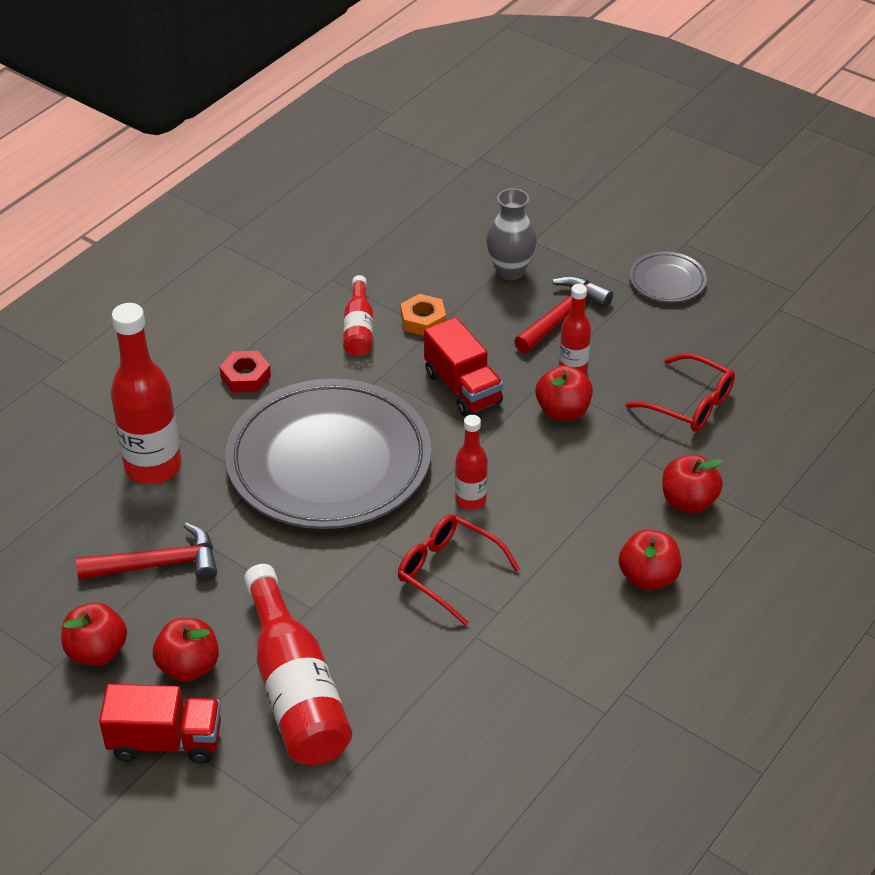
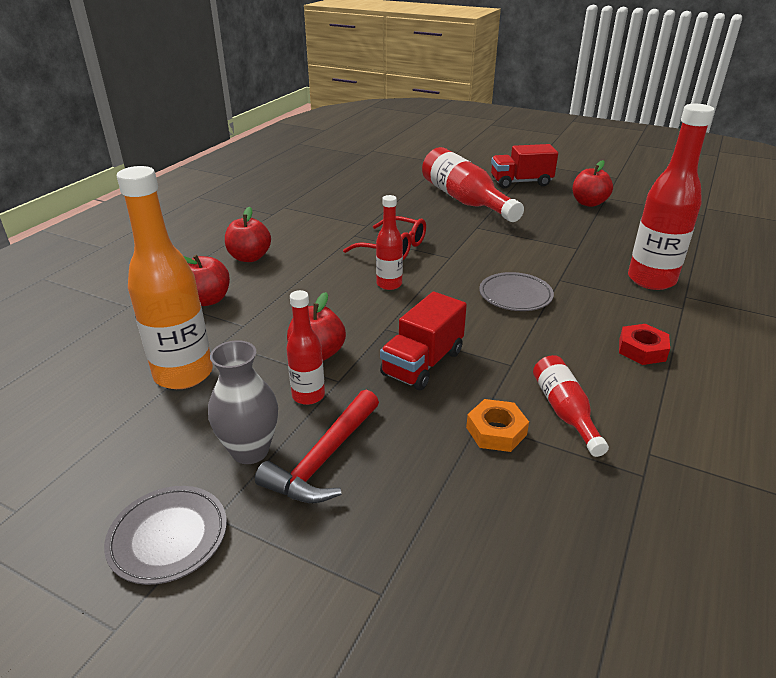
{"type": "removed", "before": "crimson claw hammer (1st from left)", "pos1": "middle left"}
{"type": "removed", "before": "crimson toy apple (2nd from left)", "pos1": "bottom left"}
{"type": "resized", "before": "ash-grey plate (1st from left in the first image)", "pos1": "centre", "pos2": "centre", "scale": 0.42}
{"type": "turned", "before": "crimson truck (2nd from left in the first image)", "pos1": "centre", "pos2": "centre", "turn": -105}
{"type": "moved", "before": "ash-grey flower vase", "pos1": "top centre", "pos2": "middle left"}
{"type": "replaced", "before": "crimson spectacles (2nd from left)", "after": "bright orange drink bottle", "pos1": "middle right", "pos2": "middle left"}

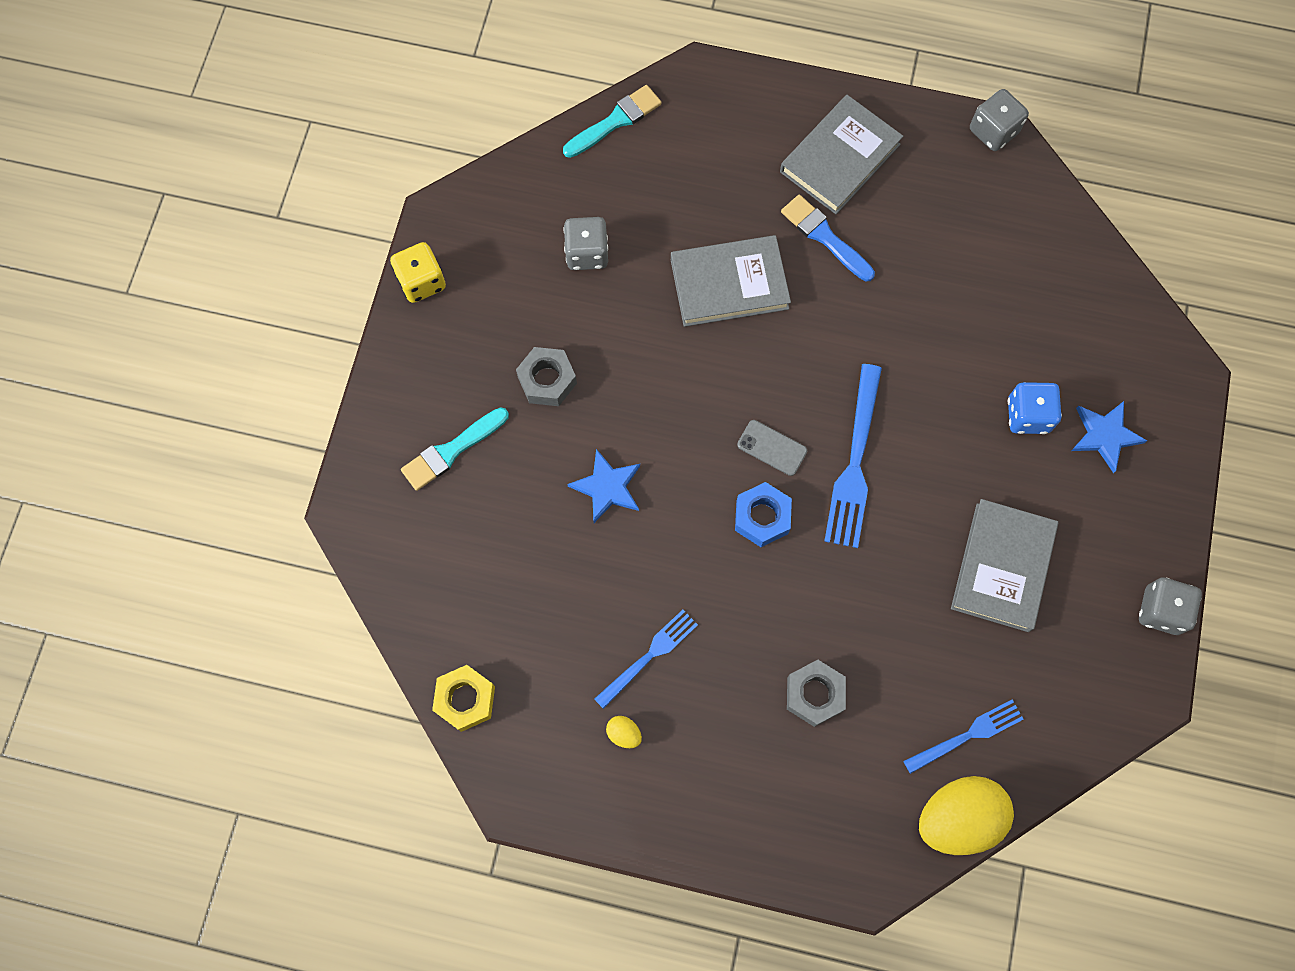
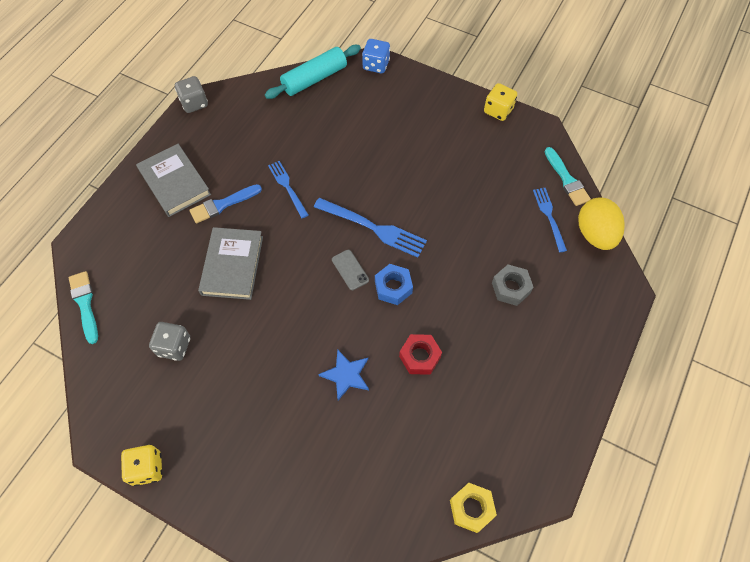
{"type": "moved", "before": "teal paintbrush (1st from left in the first image)", "after": "teal paintbrush (2nd from left)", "pos1": "centre", "pos2": "top right"}
{"type": "removed", "before": "ash-grey hex nut (1st from left)", "pos1": "centre"}
{"type": "moved", "before": "royal blue fork (1st from left)", "pos1": "bottom centre", "pos2": "centre"}
{"type": "removed", "before": "golden egg (1st from left)", "pos1": "bottom centre"}
{"type": "turned", "before": "ash-grey mobile phone", "pos1": "centre", "pos2": "centre", "turn": -75}
{"type": "removed", "before": "ash-grey hardback (3rd from left)", "pos1": "middle right"}
{"type": "moved", "before": "royal blue dice", "pos1": "middle right", "pos2": "top centre"}
{"type": "removed", "before": "royal blue five-pointed star (2nd from left)", "pos1": "middle right"}
{"type": "recoloured", "before": "ash-grey dice (3rd from left)", "after": "golden dice (2nd from left)", "pos1": "middle right", "pos2": "top right"}
{"type": "added", "after": "teal pastry roller", "pos2": "top centre"}
{"type": "added", "after": "crimson hex nut", "pos2": "centre"}

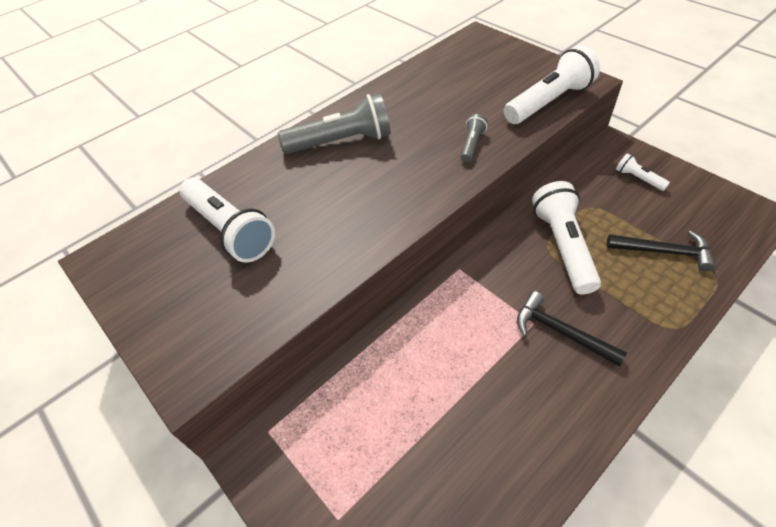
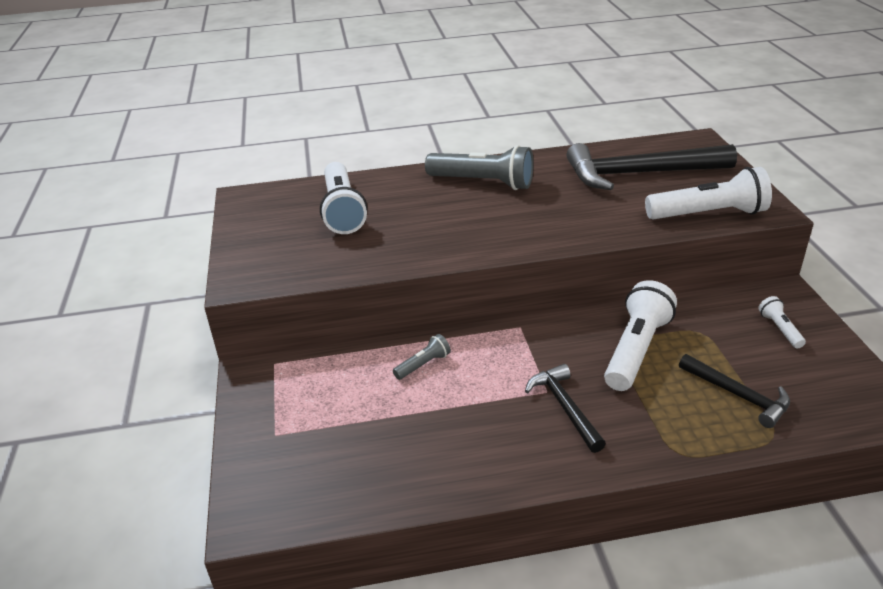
{"type": "moved", "before": "ash-grey pocket torch (2nd from left in the first image)", "after": "ash-grey pocket torch (1st from left)", "pos1": "top centre", "pos2": "centre"}
{"type": "added", "after": "ebony claw hammer (2nd from left)", "pos2": "top right"}

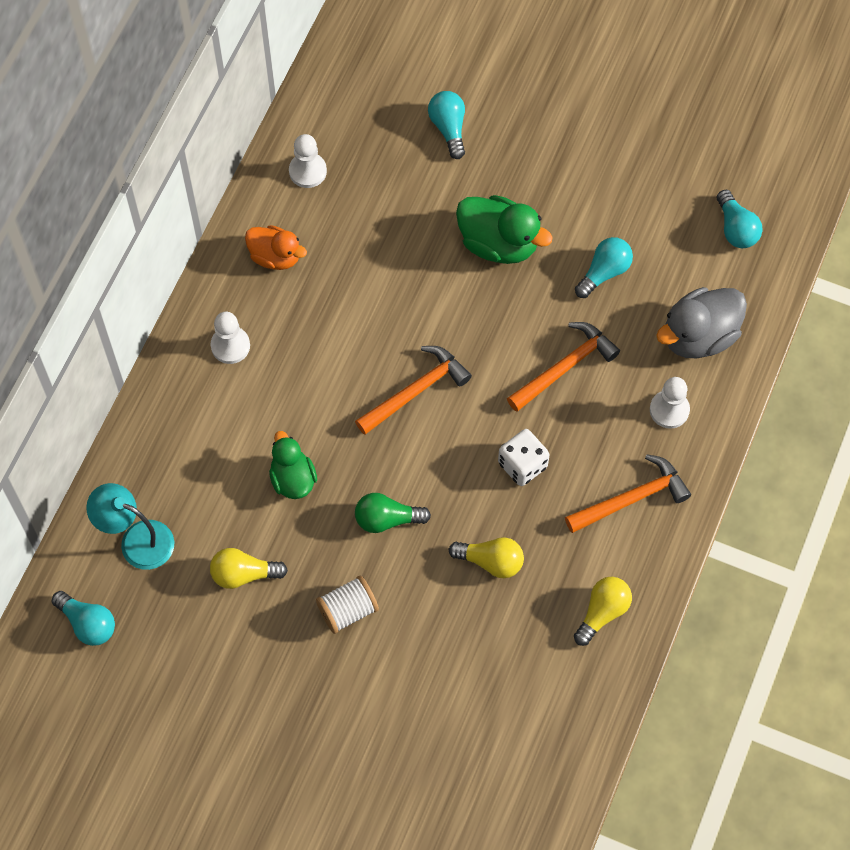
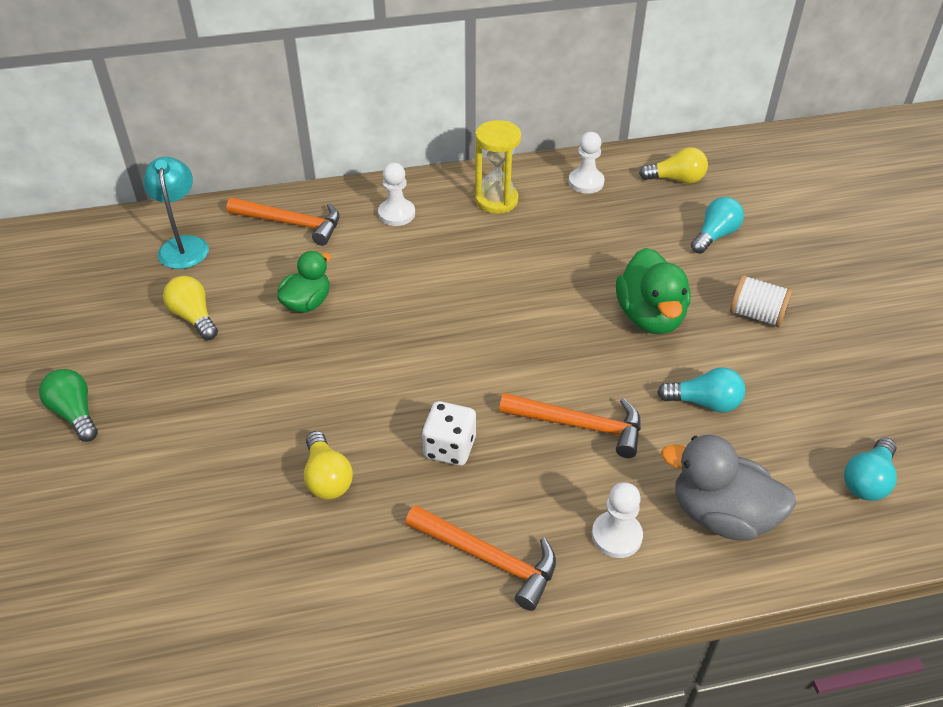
{"type": "removed", "before": "teal bulb (1st from left)", "pos1": "bottom left"}
{"type": "replaced", "before": "bright orange duck", "after": "golden sand timer", "pos1": "top left", "pos2": "top centre"}
{"type": "moved", "before": "snow-white spool", "pos1": "bottom centre", "pos2": "middle right"}
{"type": "moved", "before": "bright orange claw hammer (1st from left)", "pos1": "centre", "pos2": "top left"}
{"type": "moved", "before": "emerald bulb", "pos1": "centre", "pos2": "middle left"}
{"type": "moved", "before": "golden bulb (3rd from left)", "pos1": "bottom right", "pos2": "top right"}

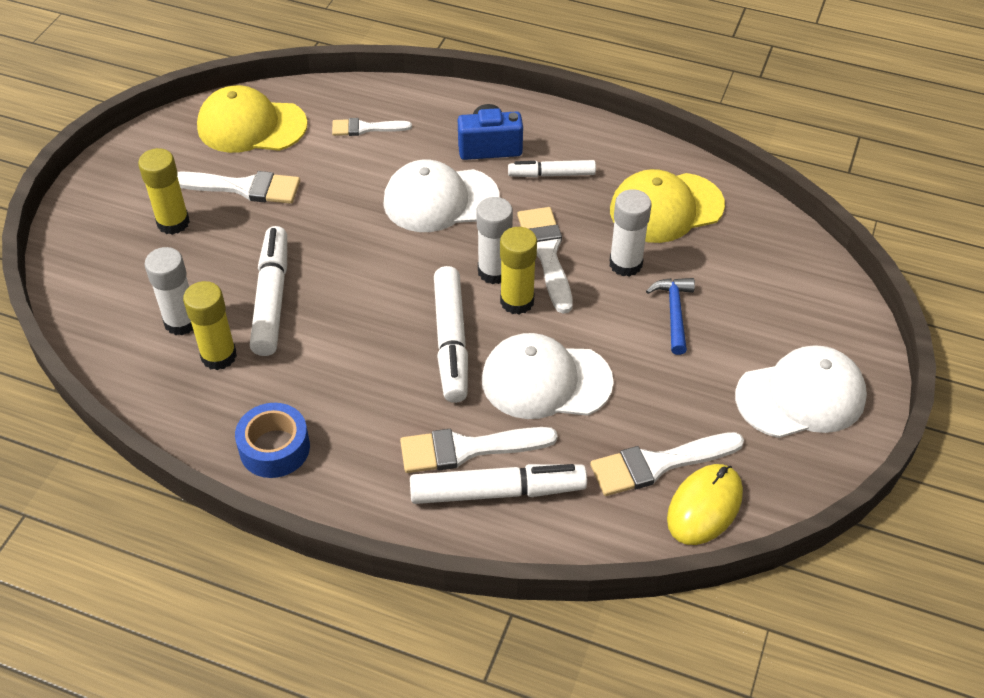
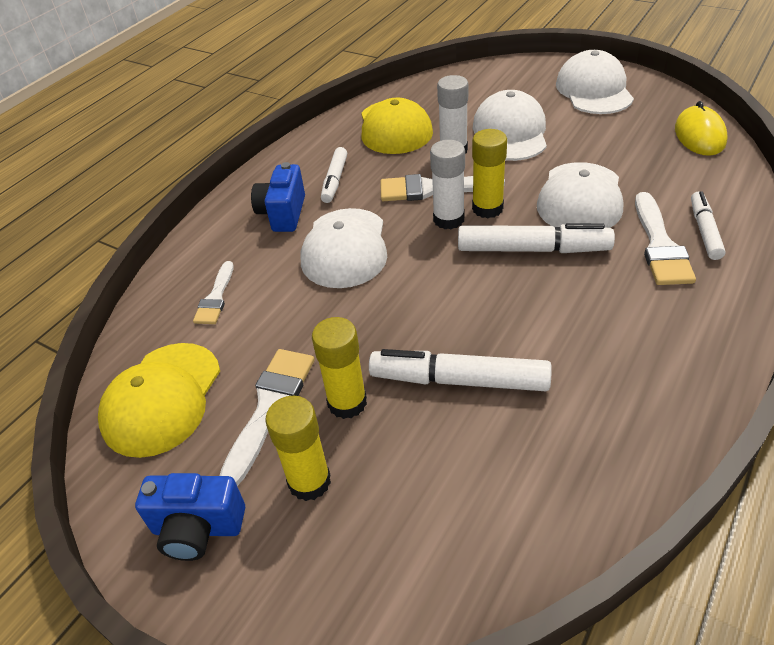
{"type": "removed", "before": "snow-white glue stick (1st from left)", "pos1": "middle left"}
{"type": "moved", "before": "golden glue stick (2nd from left)", "pos1": "middle left", "pos2": "centre"}
{"type": "removed", "before": "royal blue sticky tape", "pos1": "middle left"}
{"type": "resized", "before": "snow-white marker (3rd from left in the first image)", "pos1": "bottom centre", "pos2": "middle right", "scale": 0.61}
{"type": "removed", "before": "snow-white paintbrush (5th from left)", "pos1": "middle right"}
{"type": "replaced", "before": "royal blue claw hammer", "after": "snow-white baseball cap (2nd from left)", "pos1": "middle right", "pos2": "top centre"}
{"type": "turned", "before": "golden mouse", "pos1": "bottom right", "pos2": "top right", "turn": 45}
{"type": "added", "after": "royal blue photo camera (1st from left)", "pos2": "bottom left"}

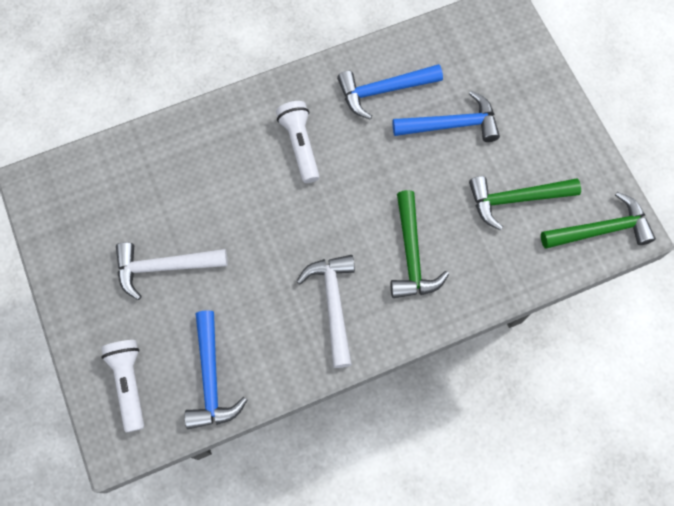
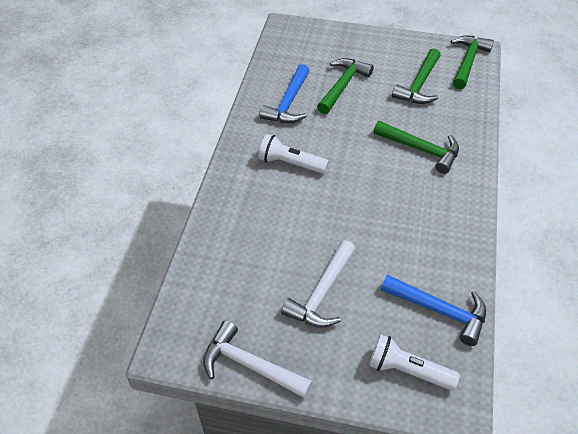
{"type": "moved", "before": "snow-white claw hammer (2nd from left in the first image)", "after": "snow-white claw hammer (1st from left)", "pos1": "centre", "pos2": "bottom centre"}
{"type": "recoloured", "before": "royal blue claw hammer (3rd from left)", "after": "emerald claw hammer (1st from left)", "pos1": "top centre", "pos2": "top centre"}

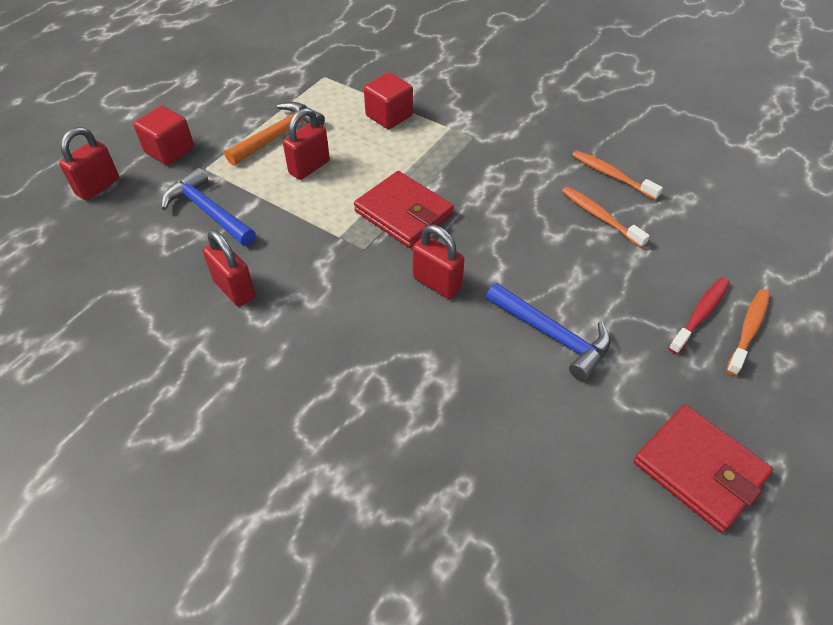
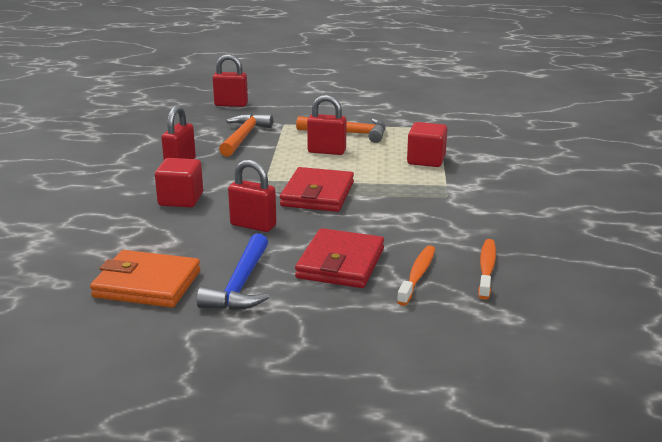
{"type": "moved", "before": "crimson cube (1st from left)", "pos1": "top left", "pos2": "middle left"}
{"type": "recoloured", "before": "royal blue claw hammer (1st from left)", "after": "bright orange claw hammer (1st from left)", "pos1": "top left", "pos2": "top centre"}
{"type": "turned", "before": "crimson lock (4th from left in the first image)", "pos1": "centre", "pos2": "centre", "turn": -75}
{"type": "moved", "before": "crimson wallet (2nd from left)", "pos1": "bottom right", "pos2": "centre"}
{"type": "removed", "before": "crimson toothbrush", "pos1": "middle right"}
{"type": "removed", "before": "bright orange toothbrush (3rd from left)", "pos1": "middle right"}
{"type": "added", "after": "bright orange wallet", "pos2": "middle left"}

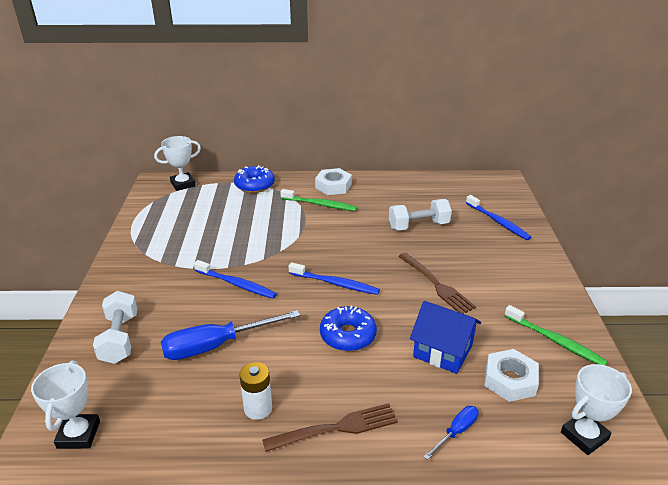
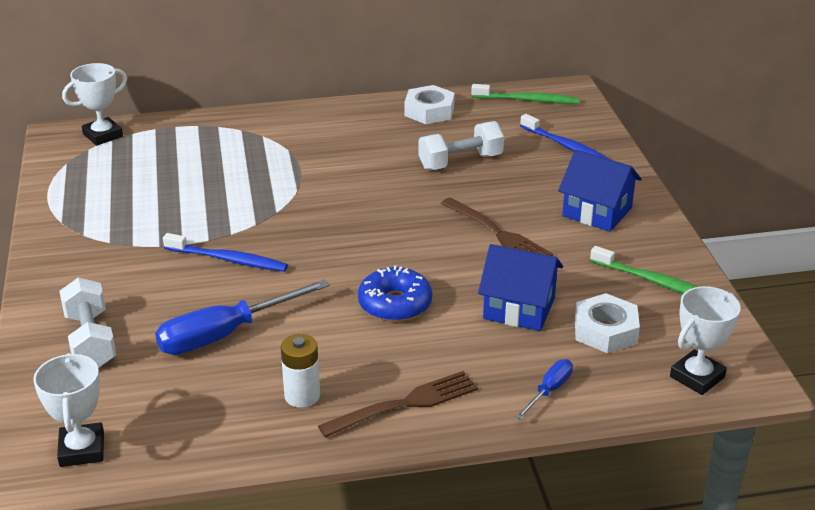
{"type": "removed", "before": "royal blue donut (1st from left)", "pos1": "centre"}
{"type": "moved", "before": "emerald toothbrush (1st from left)", "pos1": "centre", "pos2": "top centre"}
{"type": "removed", "before": "royal blue toothbrush (2nd from left)", "pos1": "centre"}
{"type": "moved", "before": "snow-white hex nut (1st from left)", "pos1": "centre", "pos2": "top centre"}
{"type": "added", "after": "royal blue toy house (2nd from left)", "pos2": "middle right"}

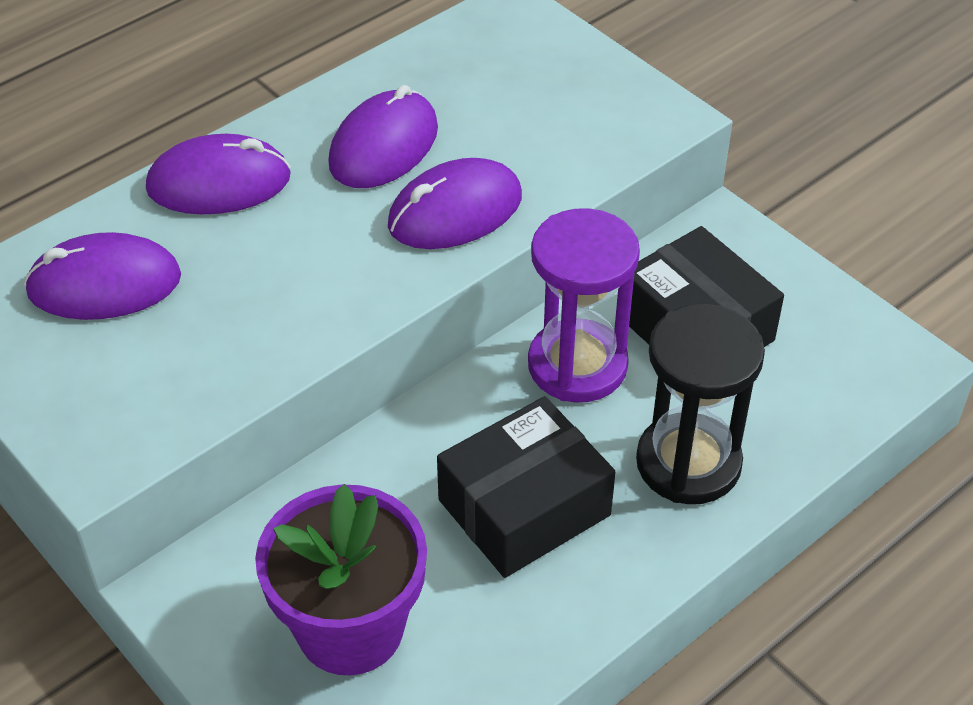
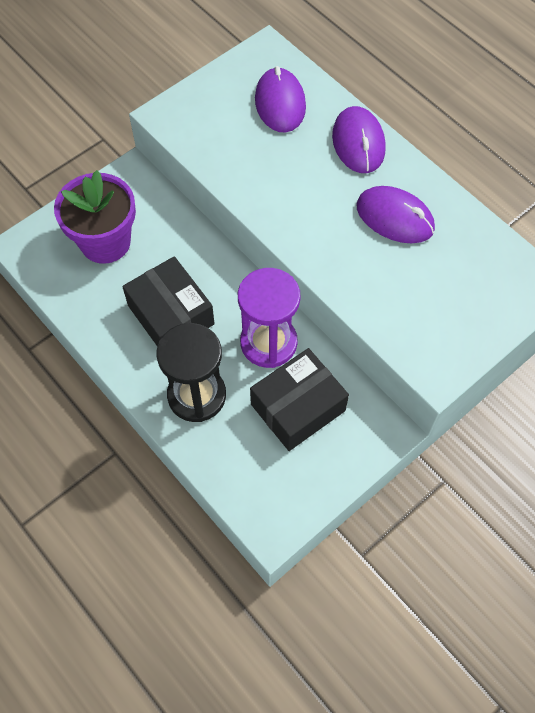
{"type": "removed", "before": "purple mouse (4th from left)", "pos1": "top centre"}

